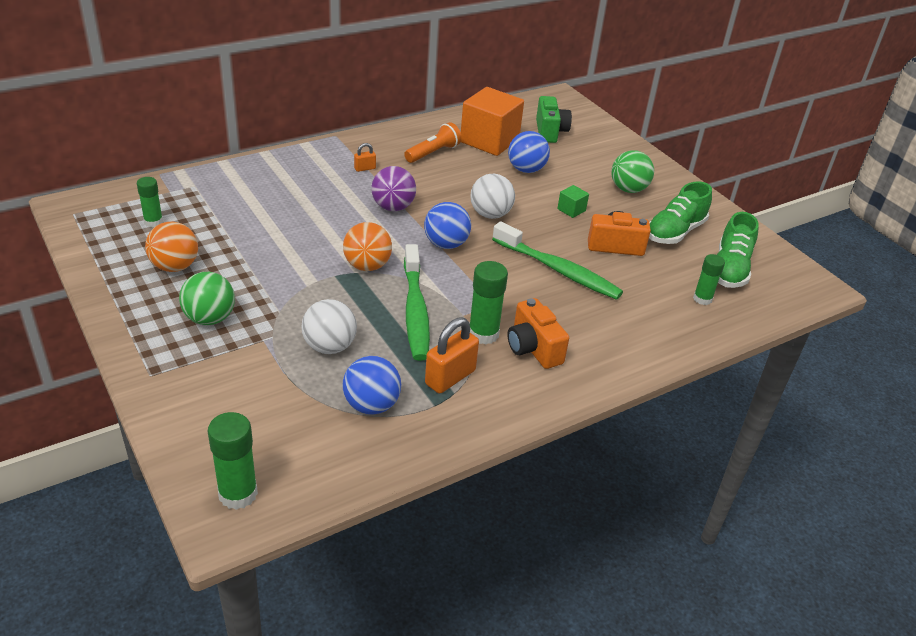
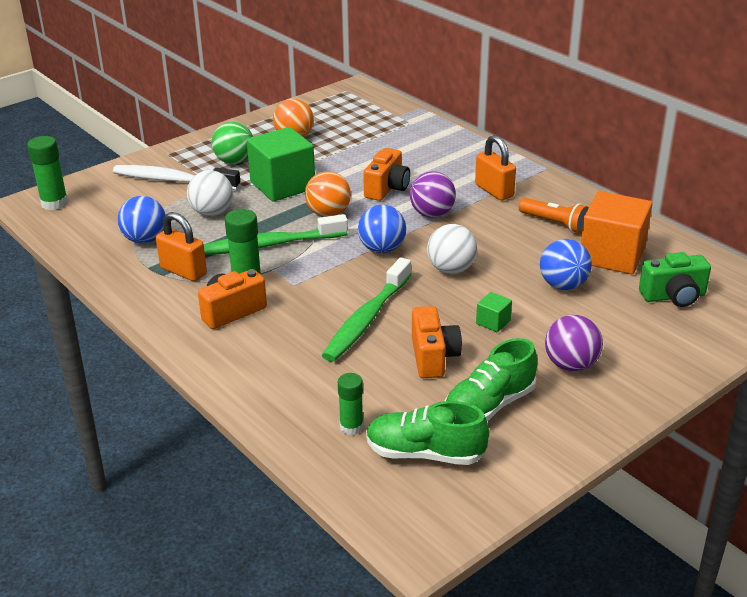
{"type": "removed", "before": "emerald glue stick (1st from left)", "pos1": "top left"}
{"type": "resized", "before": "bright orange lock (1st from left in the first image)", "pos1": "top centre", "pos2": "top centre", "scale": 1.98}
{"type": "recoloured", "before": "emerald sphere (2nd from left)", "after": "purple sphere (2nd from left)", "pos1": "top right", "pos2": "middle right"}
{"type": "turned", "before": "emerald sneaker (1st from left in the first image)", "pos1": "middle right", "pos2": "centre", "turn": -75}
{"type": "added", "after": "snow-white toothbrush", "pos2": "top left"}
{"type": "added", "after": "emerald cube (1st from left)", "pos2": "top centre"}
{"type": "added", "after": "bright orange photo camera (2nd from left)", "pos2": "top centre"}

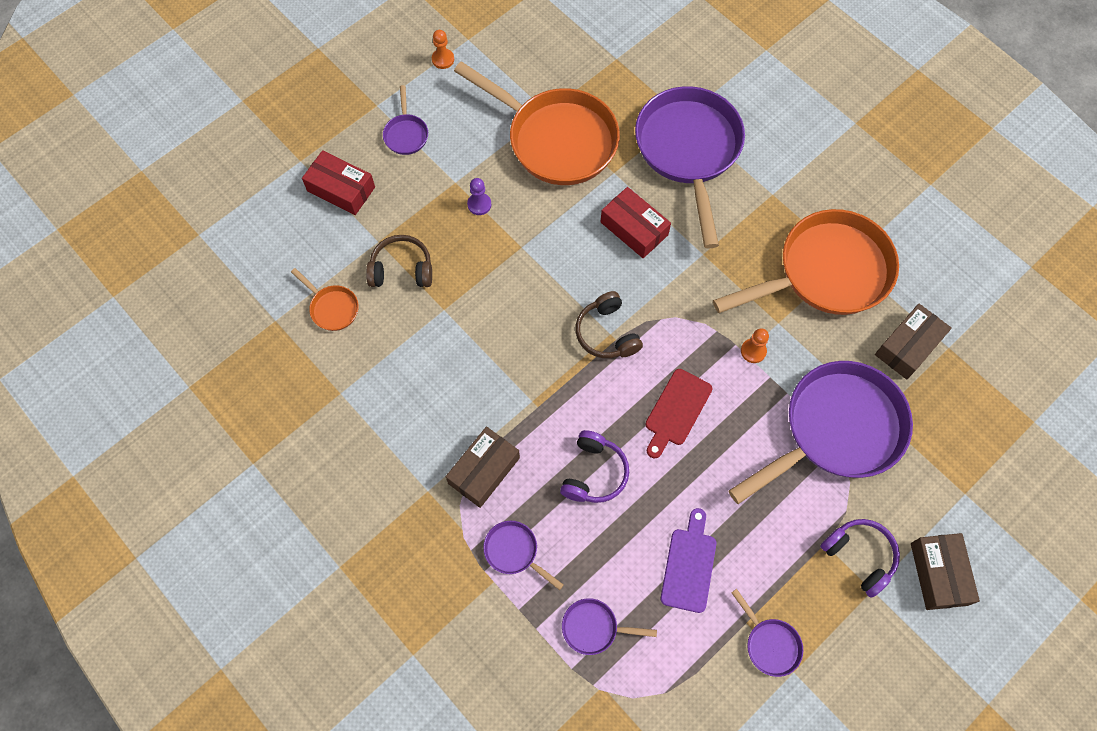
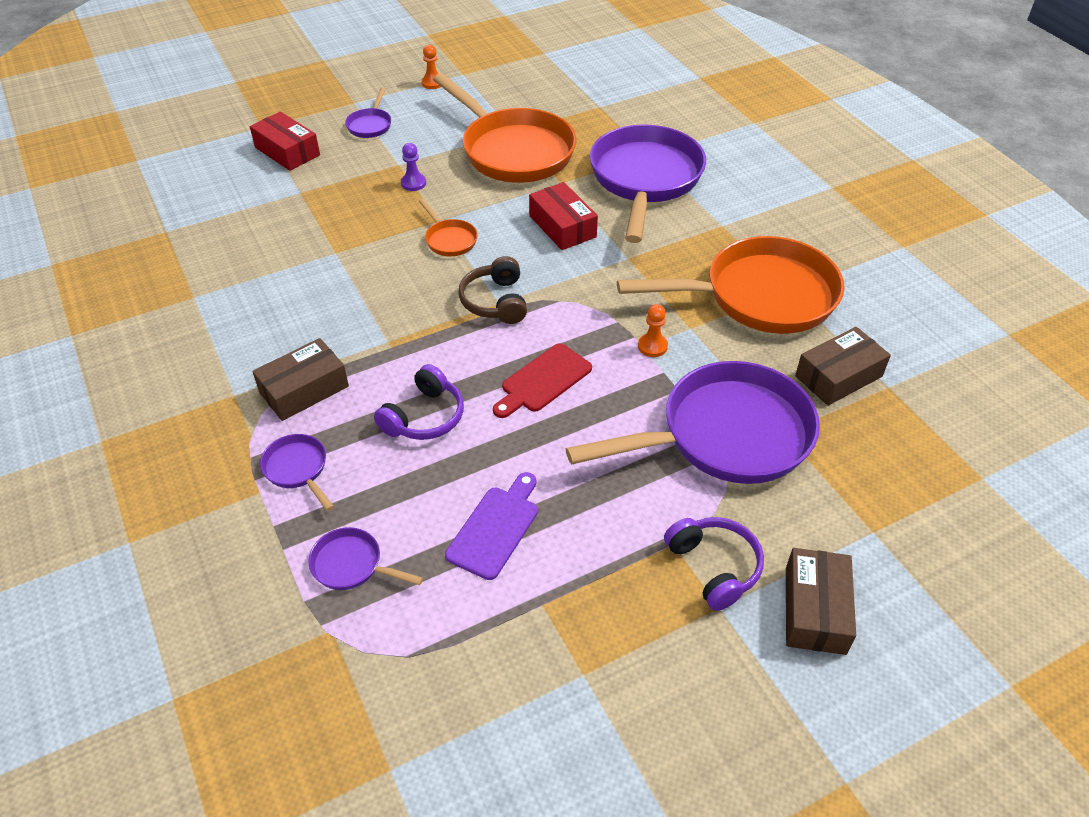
{"type": "moved", "before": "bright orange pan (1st from left)", "pos1": "middle left", "pos2": "top centre"}
{"type": "removed", "before": "brown headset (1st from left)", "pos1": "centre"}
{"type": "removed", "before": "purple pan (5th from left)", "pos1": "bottom right"}

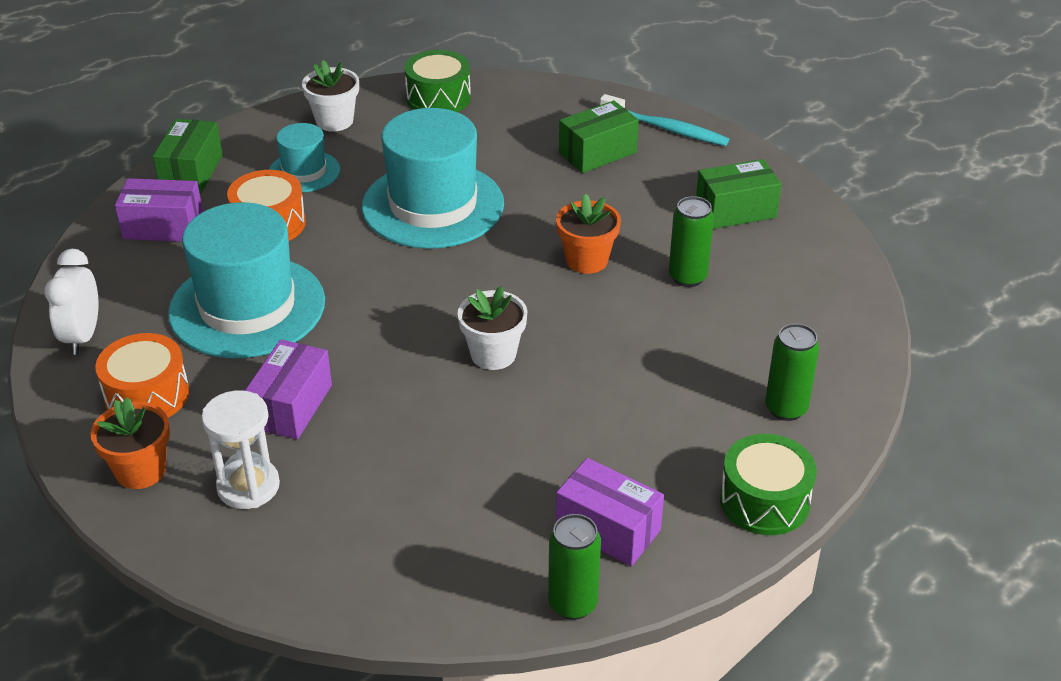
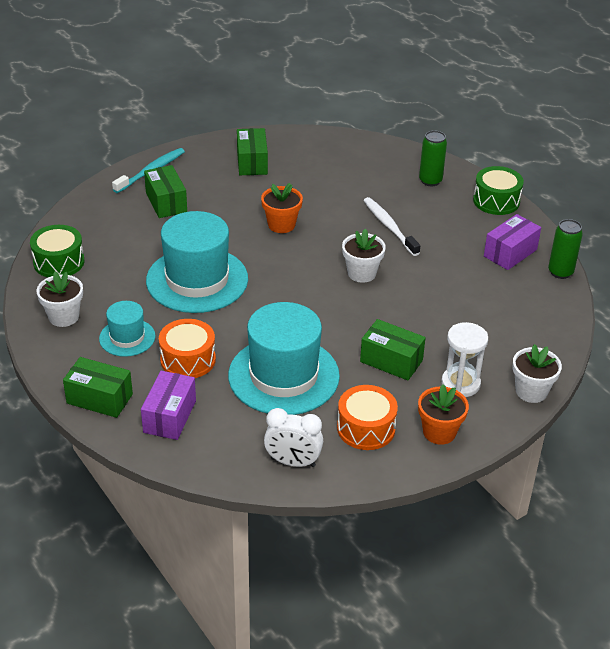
{"type": "recoloured", "before": "purple box (2nd from left)", "after": "emerald box (4th from left)", "pos1": "middle left", "pos2": "centre"}
{"type": "removed", "before": "emerald soda can (2nd from left)", "pos1": "centre"}
{"type": "added", "after": "snow-white toothbrush", "pos2": "centre"}
{"type": "added", "after": "snow-white plant pot (3rd from left)", "pos2": "middle right"}

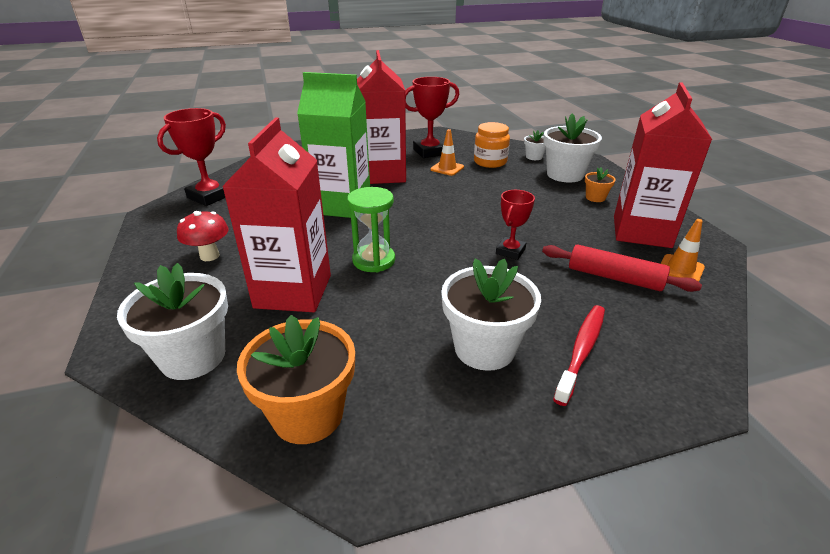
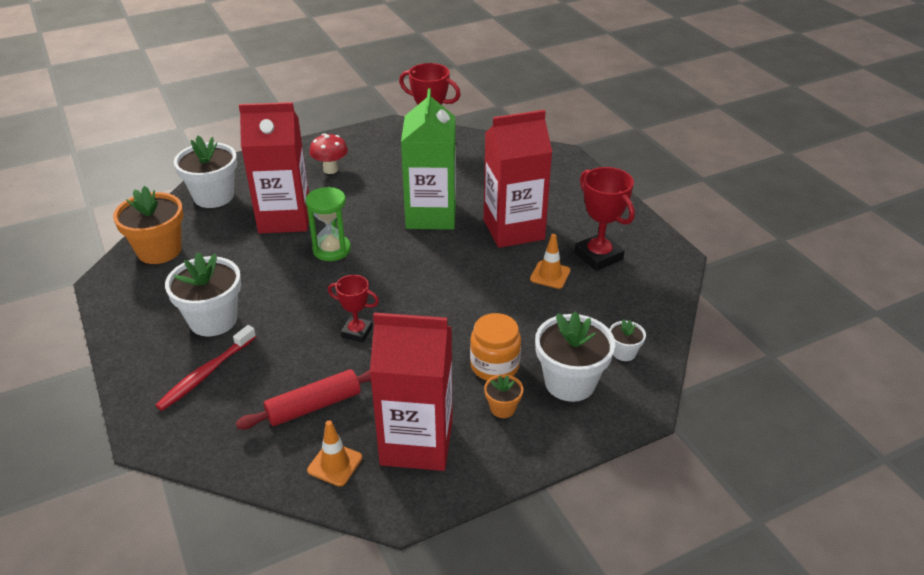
{"type": "moved", "before": "bright orange jam jar", "pos1": "top centre", "pos2": "centre"}
{"type": "turned", "before": "crimson pastry roller", "pos1": "middle right", "pos2": "bottom left", "turn": 45}
{"type": "turned", "before": "crimson toothbrush", "pos1": "middle right", "pos2": "middle left", "turn": 105}

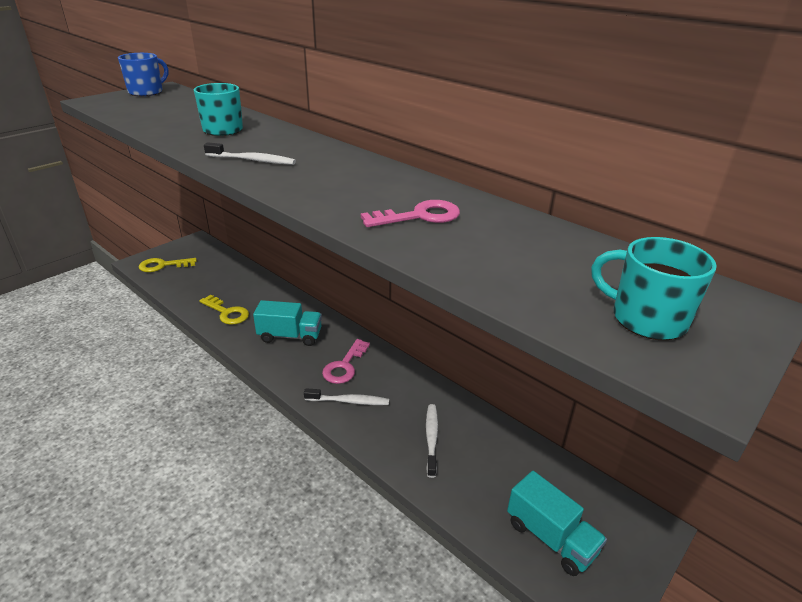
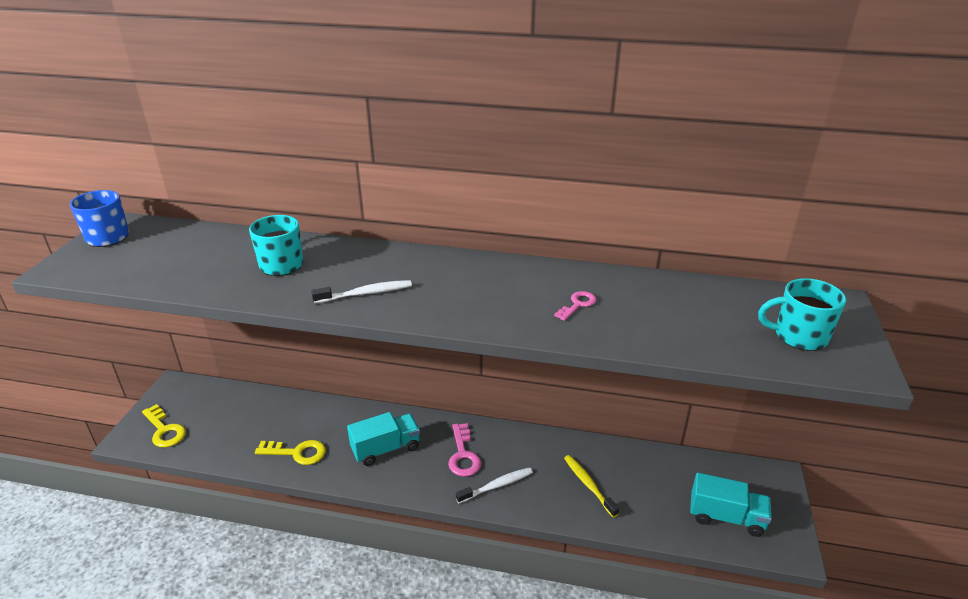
{"type": "turned", "before": "golden key (1st from left)", "pos1": "middle left", "pos2": "bottom left", "turn": -90}
{"type": "resized", "before": "rose-pink key (2nd from left)", "pos1": "centre", "pos2": "centre", "scale": 0.63}
{"type": "recoloured", "before": "snow-white toothbrush (3rd from left)", "after": "golden toothbrush", "pos1": "bottom centre", "pos2": "bottom centre"}

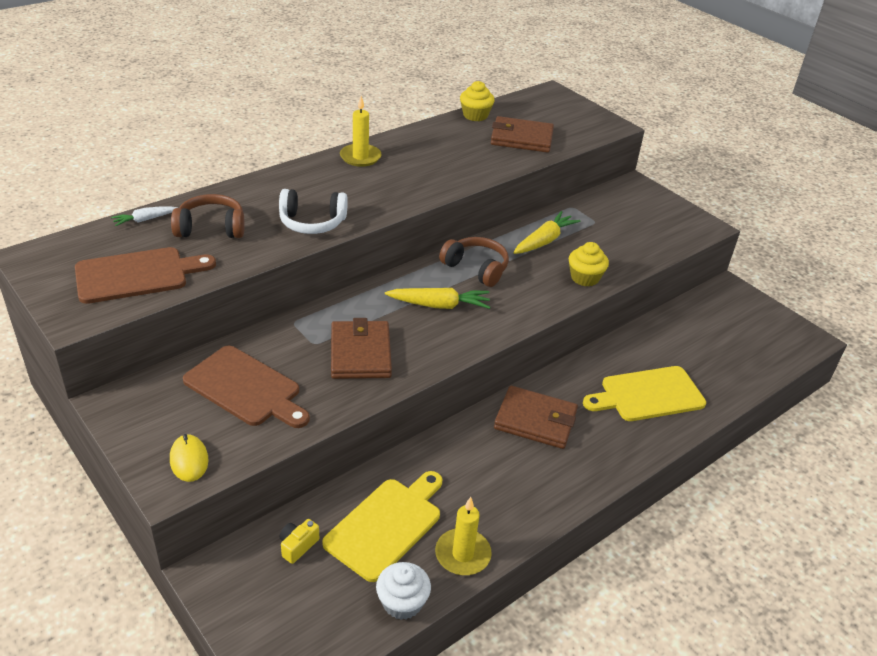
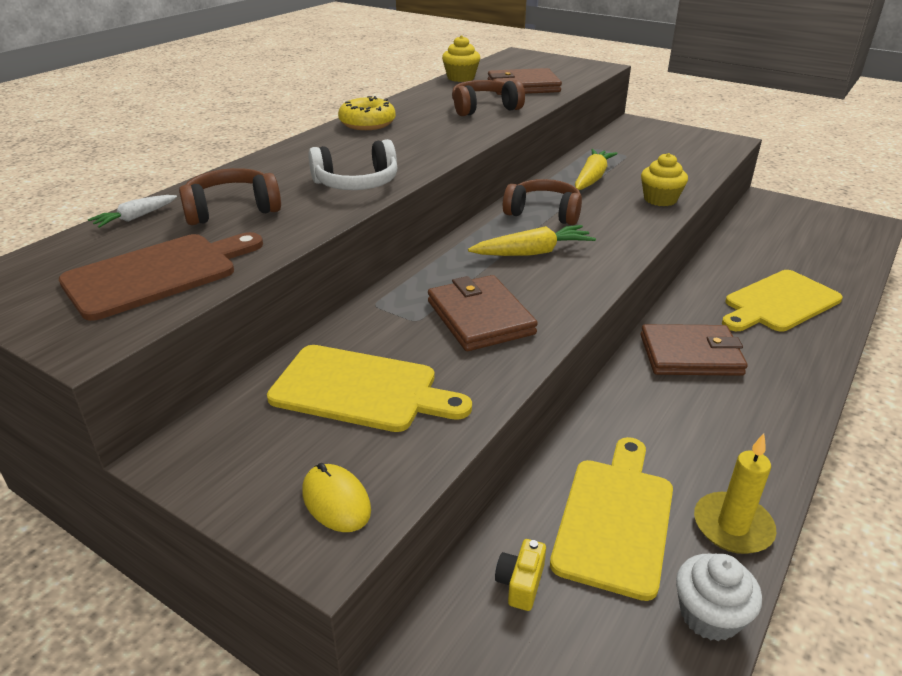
{"type": "recoloured", "before": "brown chopping board (2nd from left)", "after": "golden chopping board (1st from left)", "pos1": "middle left", "pos2": "centre"}
{"type": "replaced", "before": "golden pillar candle (1st from left)", "after": "golden donut", "pos1": "top centre", "pos2": "top centre"}
{"type": "added", "after": "brown headset (2nd from left)", "pos2": "top centre"}

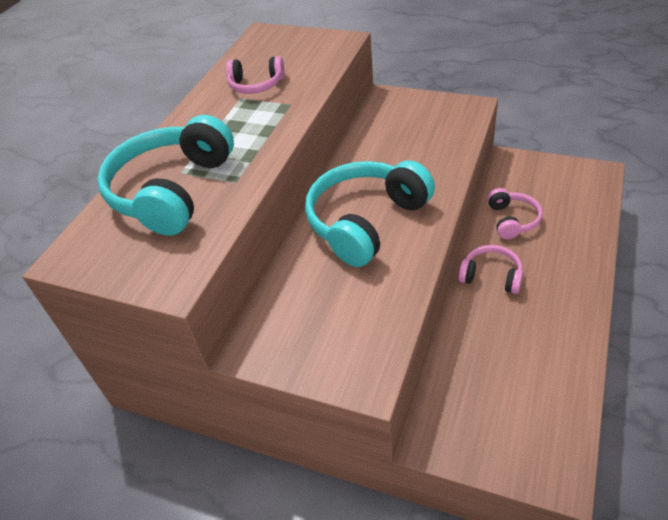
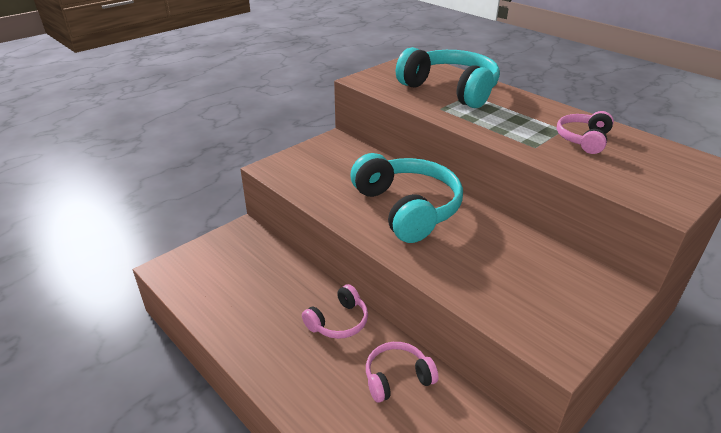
{"type": "turned", "before": "rose-pink headset (3rd from left in the first image)", "pos1": "middle right", "pos2": "bottom centre", "turn": 135}

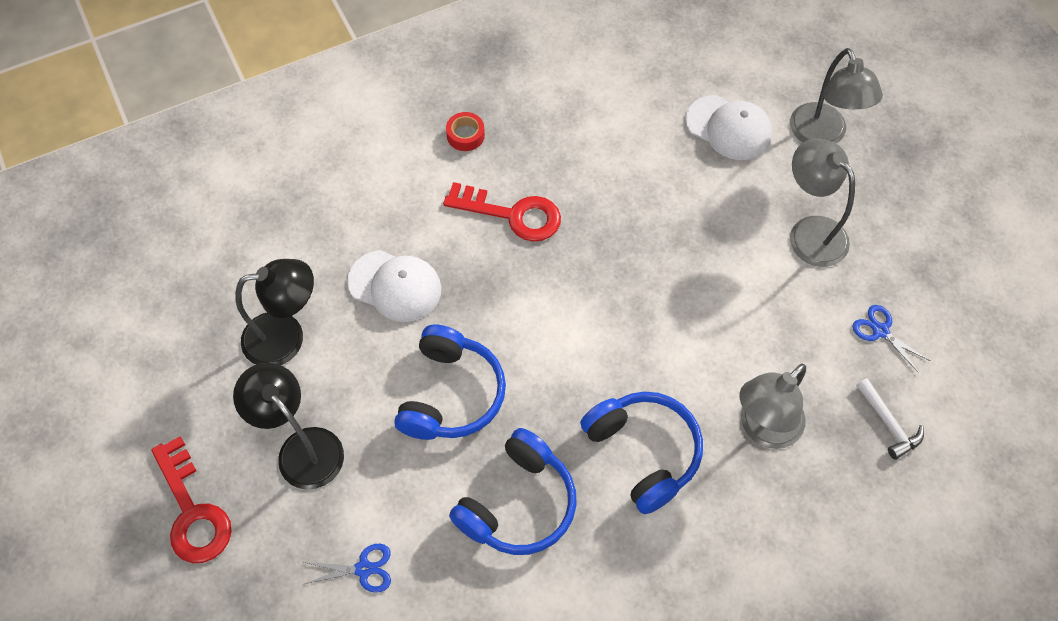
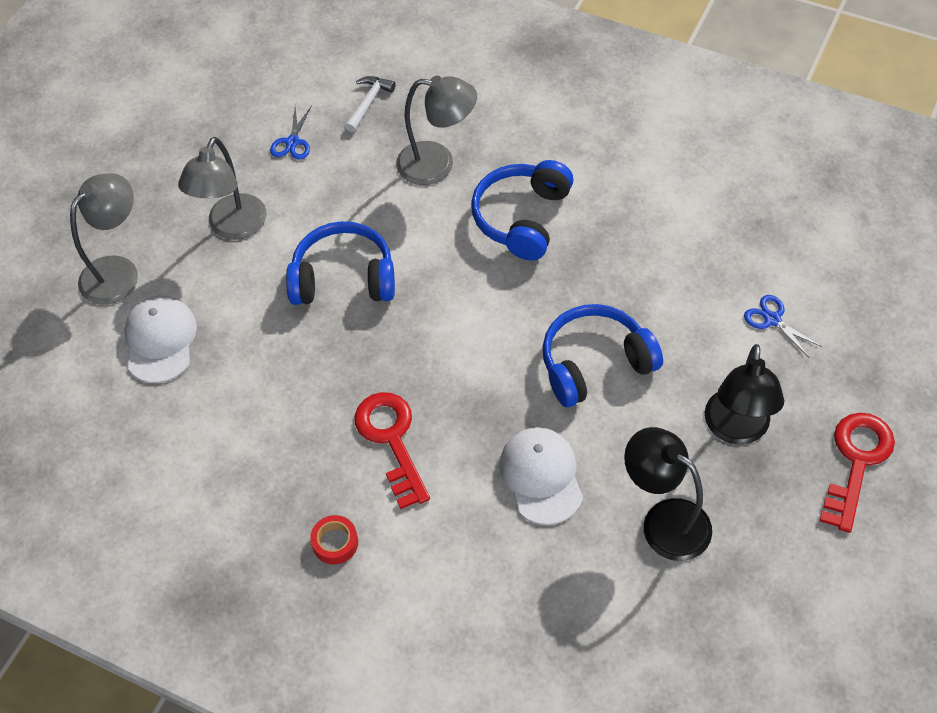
{"type": "moved", "before": "royal blue headset (2nd from left in the first image)", "after": "royal blue headset (1st from left)", "pos1": "bottom centre", "pos2": "centre"}

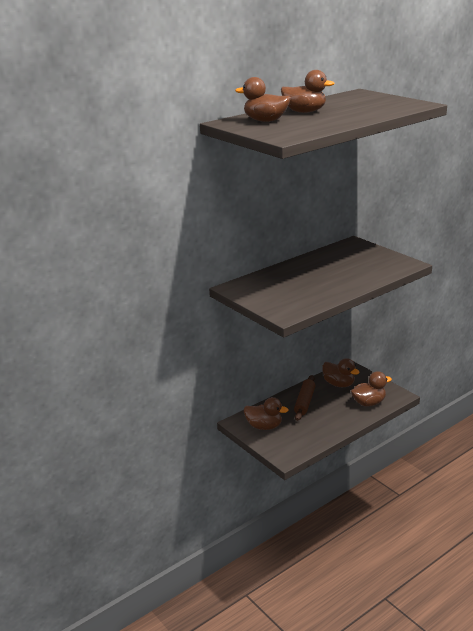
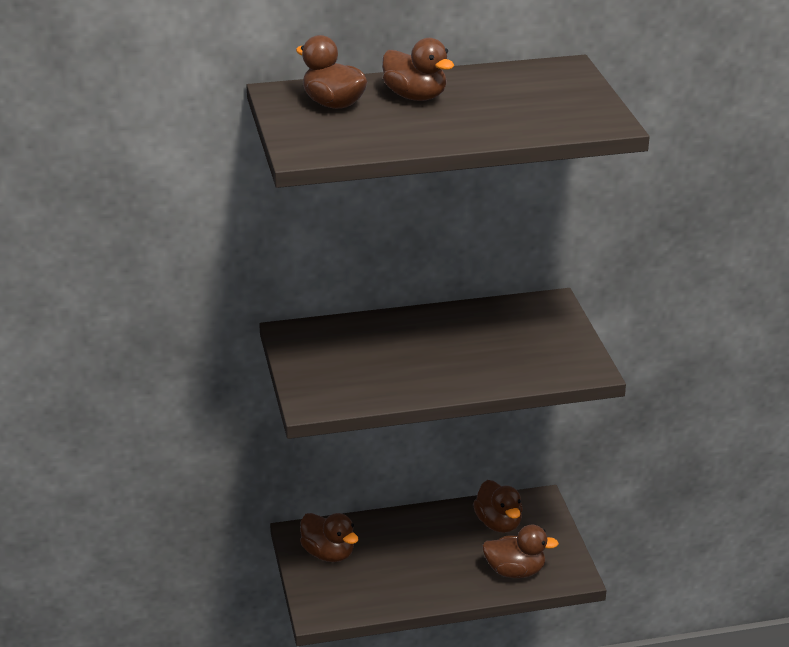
{"type": "removed", "before": "brown pastry roller", "pos1": "centre"}

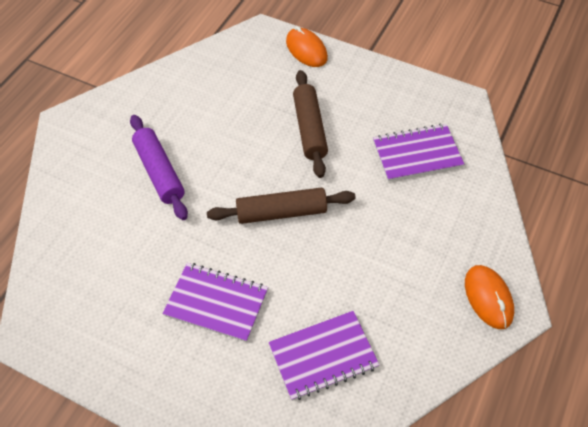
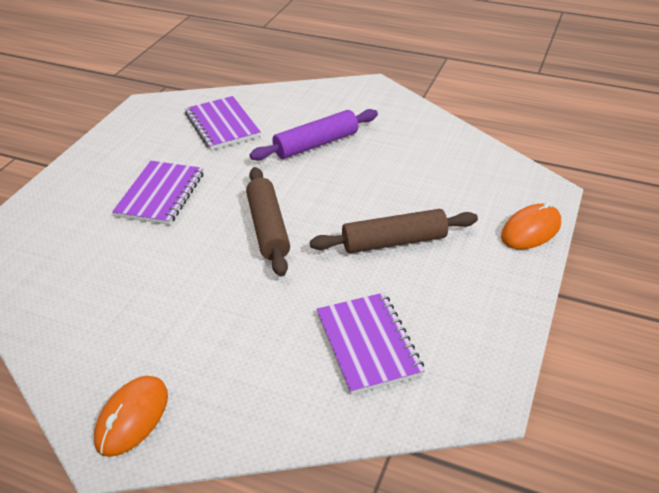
{"type": "moved", "before": "purple notebook (2nd from left)", "pos1": "bottom centre", "pos2": "top centre"}
{"type": "turned", "before": "bright orange mouse (2nd from left in the first image)", "pos1": "bottom right", "pos2": "bottom left", "turn": -45}

